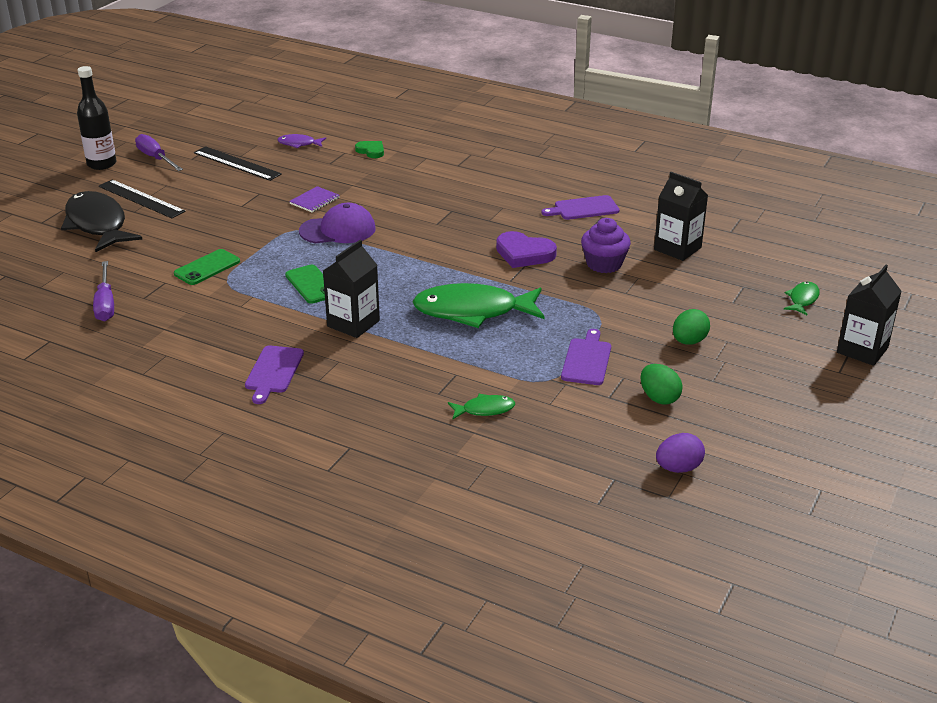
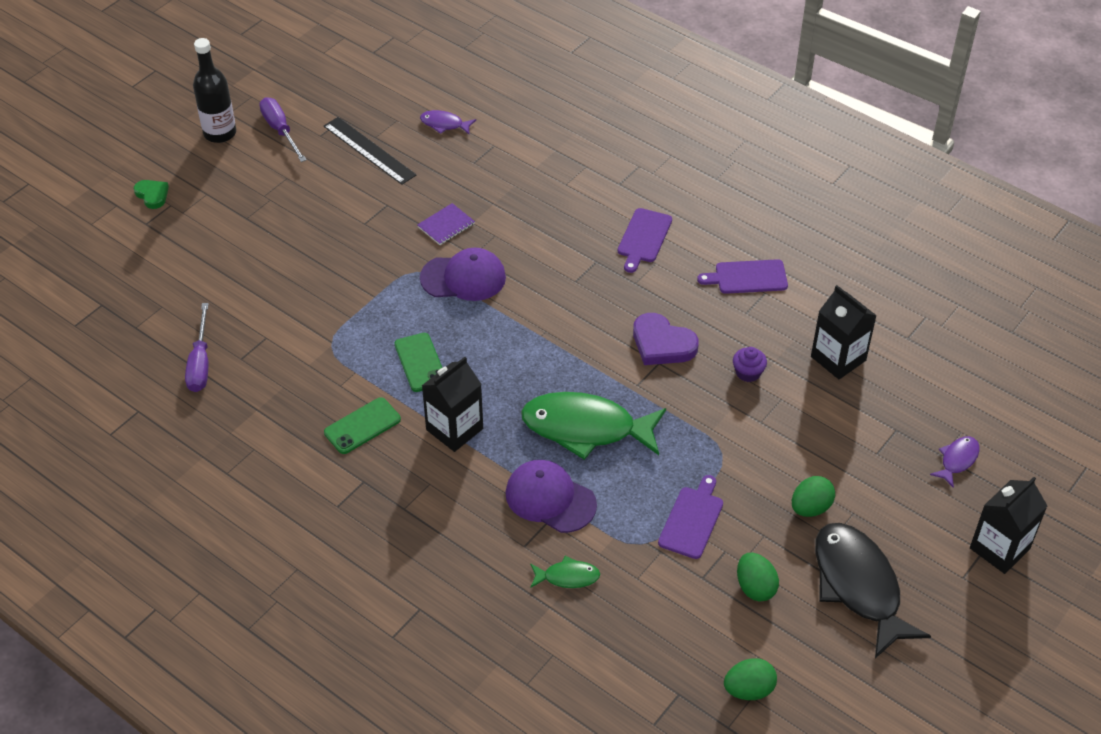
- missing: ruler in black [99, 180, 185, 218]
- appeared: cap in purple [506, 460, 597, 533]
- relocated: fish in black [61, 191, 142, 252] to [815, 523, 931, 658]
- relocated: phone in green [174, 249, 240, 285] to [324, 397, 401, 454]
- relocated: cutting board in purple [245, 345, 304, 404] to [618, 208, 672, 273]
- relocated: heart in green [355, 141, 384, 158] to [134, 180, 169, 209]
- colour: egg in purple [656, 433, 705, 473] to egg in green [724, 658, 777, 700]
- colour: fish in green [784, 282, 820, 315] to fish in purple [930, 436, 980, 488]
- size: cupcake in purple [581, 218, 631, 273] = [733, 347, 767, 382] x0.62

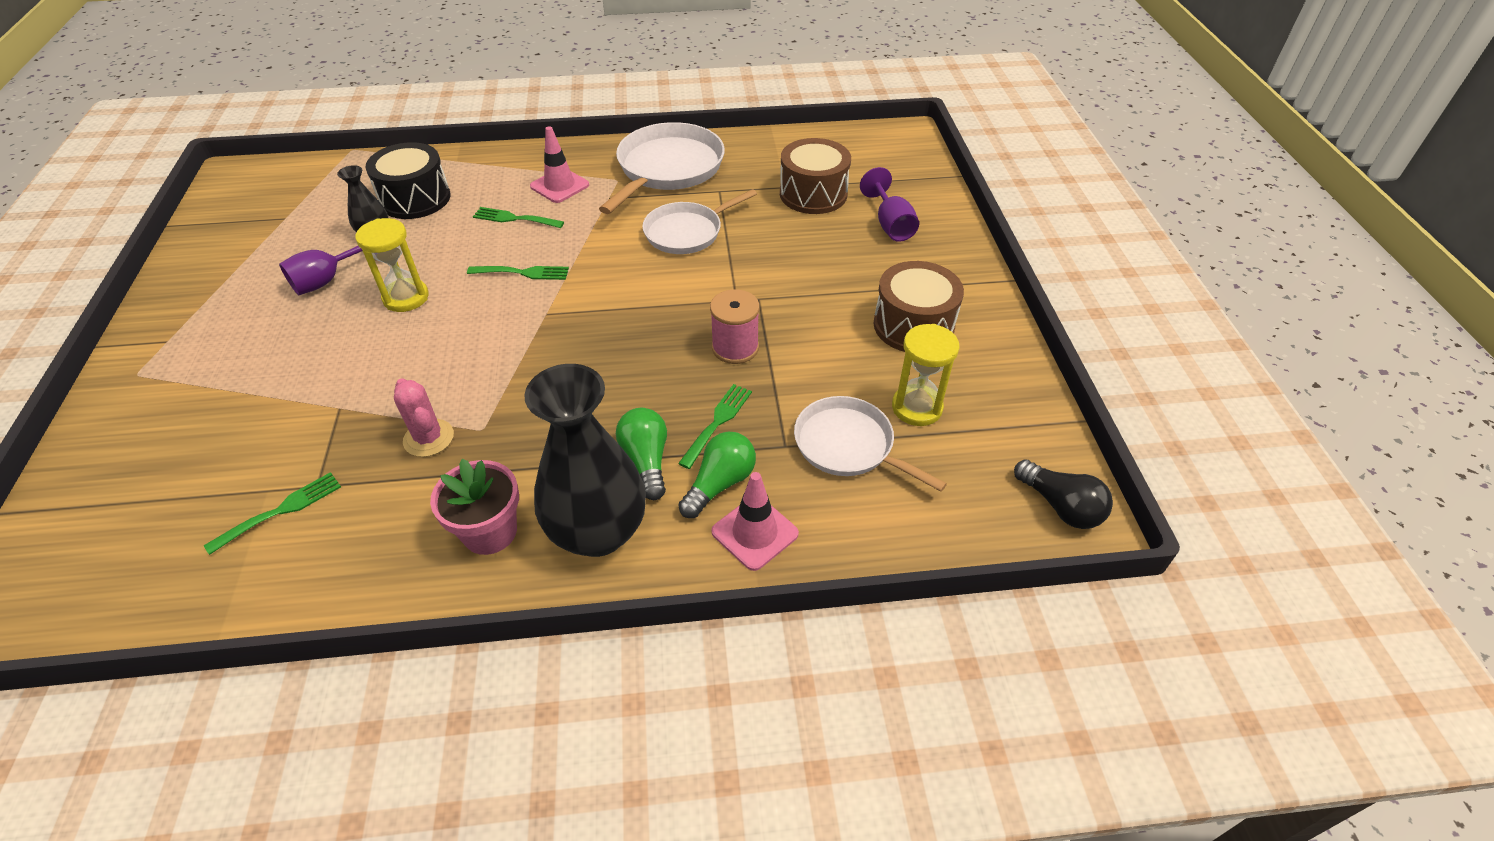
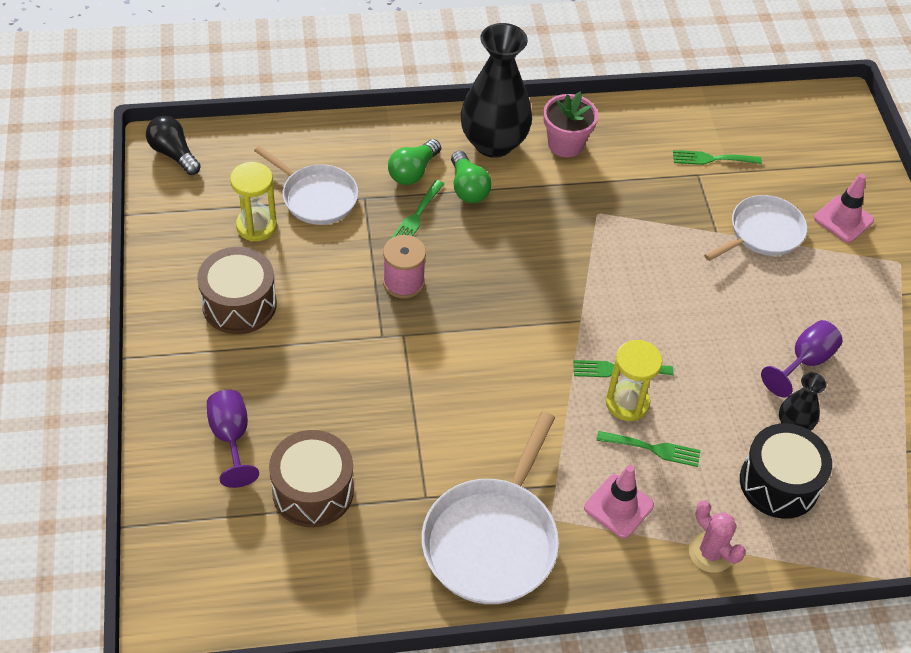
- relocated: hourglass in yellow [355, 218, 429, 312] to [606, 340, 662, 421]
- relocated: cactus in pink [394, 379, 454, 457] to [689, 501, 746, 573]
- relocated: pan in white [642, 189, 757, 254] to [704, 195, 807, 261]
- relocated: traffic cone in pink [712, 472, 799, 571] to [814, 173, 874, 243]
- spun: fork in green [204, 472, 341, 555] = [673, 150, 762, 165] 45 degrees clockwise

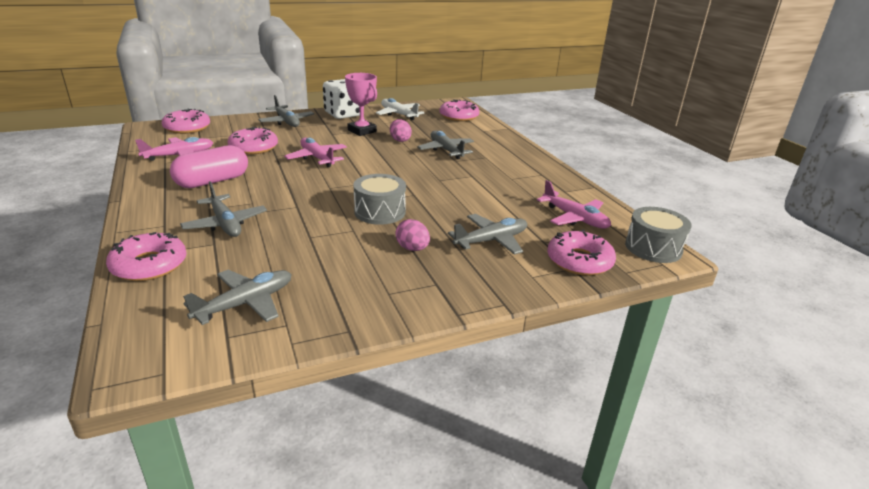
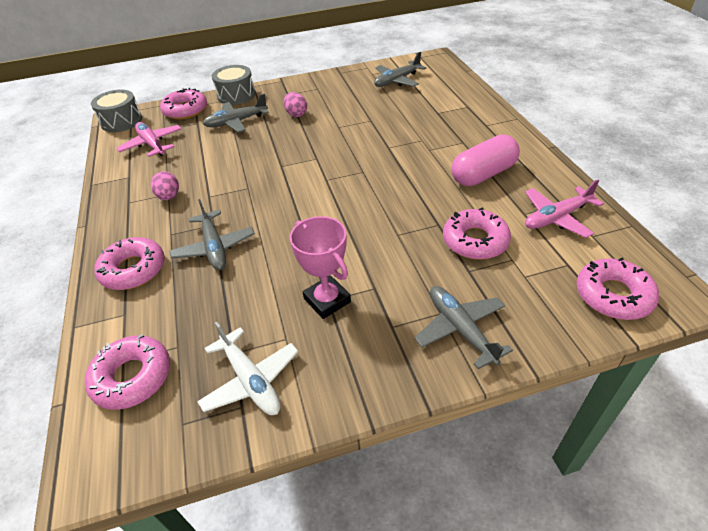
- missing: plane in grey [180, 181, 267, 237]
- missing: plane in pink [284, 138, 347, 167]
- missing: dice in white [323, 79, 360, 119]
- relocated: donut in pink [106, 232, 187, 281] to [95, 237, 165, 290]
- relocated: drum in grey [353, 174, 406, 225] to [212, 65, 255, 105]
- relocated: egg in pink [390, 119, 412, 142] to [151, 171, 179, 200]

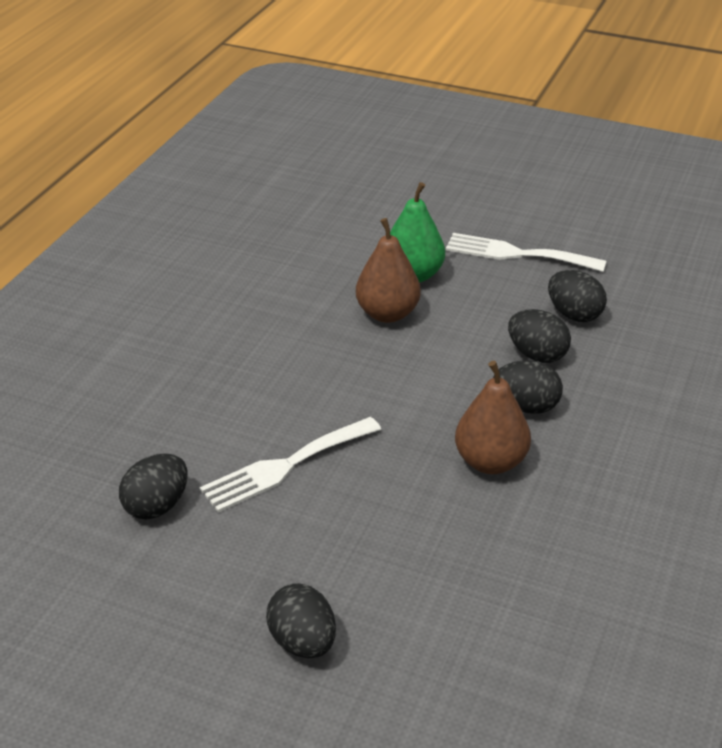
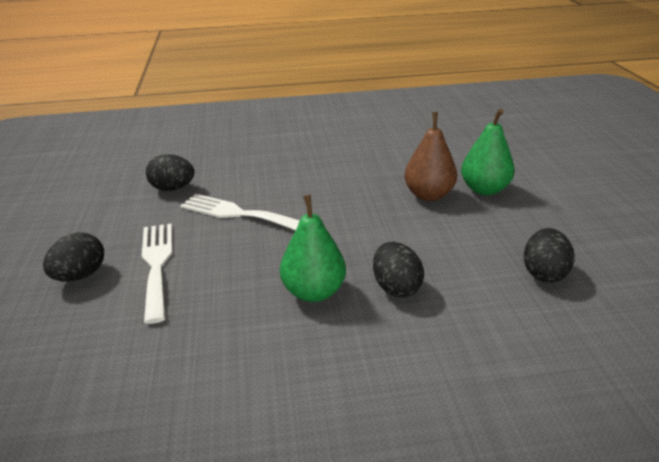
- missing: egg in black [508, 309, 571, 363]
- relocated: fork in white [446, 233, 606, 272] to [142, 224, 172, 324]
- colour: pear in brown [455, 361, 531, 474] to pear in green [280, 195, 346, 302]

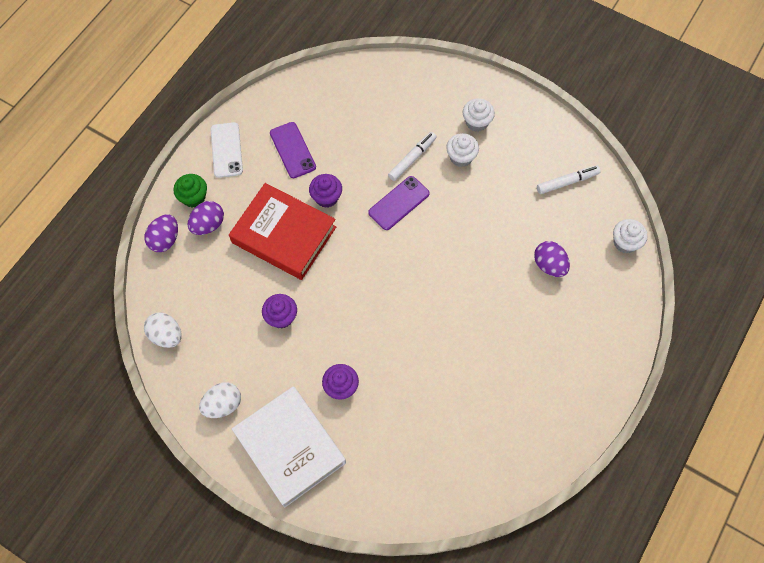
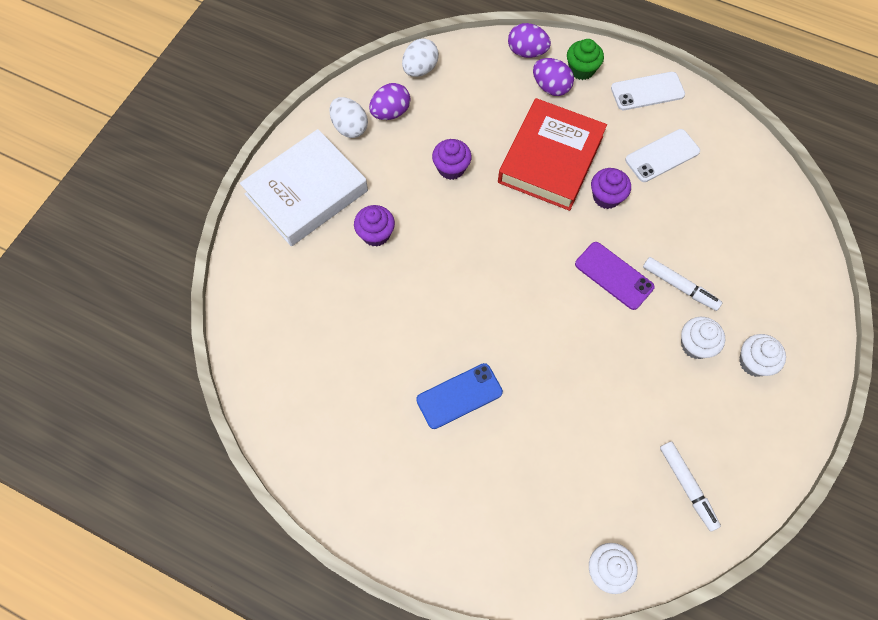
- appeared: phone in blue [416, 363, 503, 429]
- relocated: egg in purple [534, 241, 570, 277] to [369, 83, 411, 120]
- colour: phone in purple [270, 122, 316, 178] to phone in white [625, 129, 700, 182]

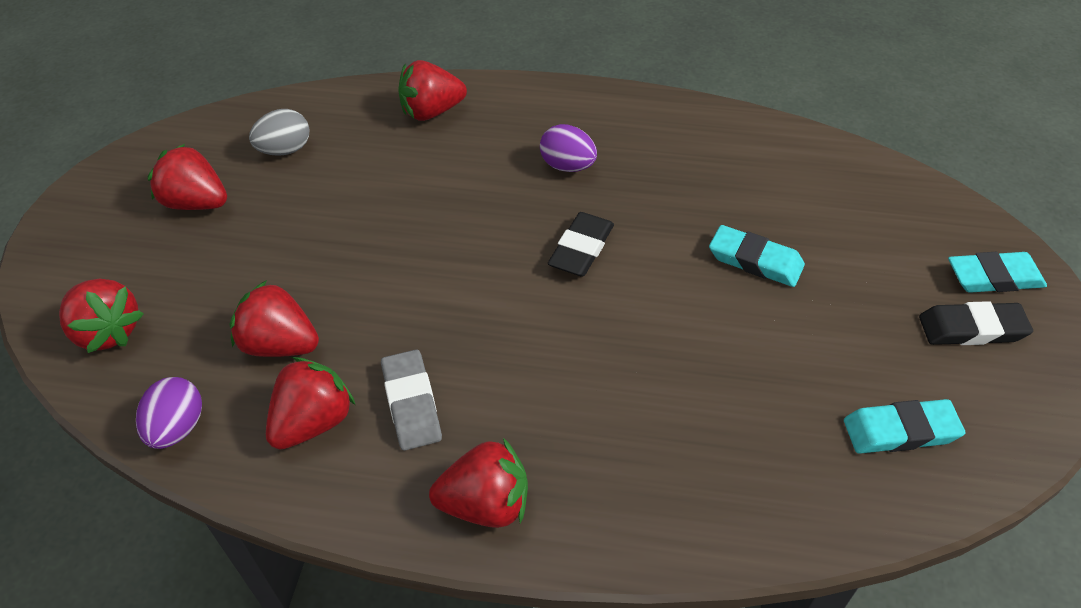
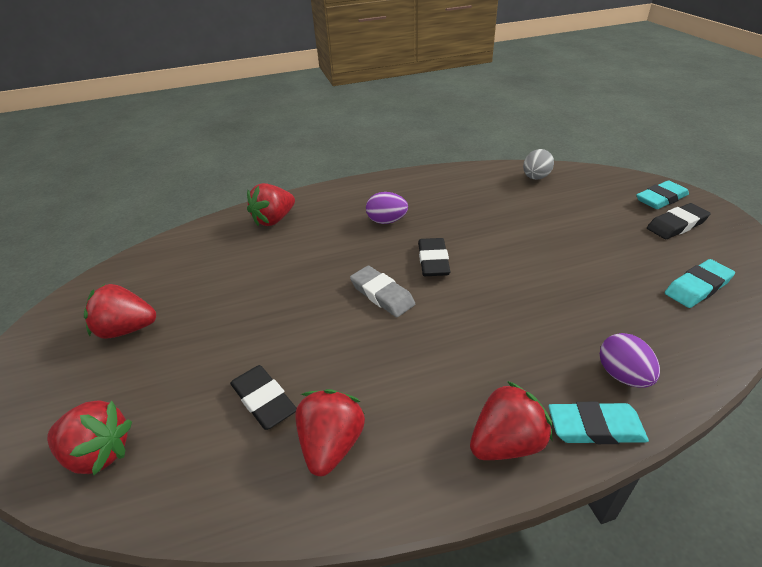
- relocated: egg in purple [136, 377, 202, 449] to [600, 333, 660, 387]
- relocated: egg in grey [249, 109, 309, 156] to [523, 149, 554, 180]
- relocated: eraser in grey [381, 350, 442, 451] to [350, 266, 415, 317]
- relocated: eraser in turquoise [709, 225, 805, 287] to [548, 402, 649, 444]
- exchanged: strawberry in red [230, 280, 319, 357] to eraser in black [230, 365, 297, 430]

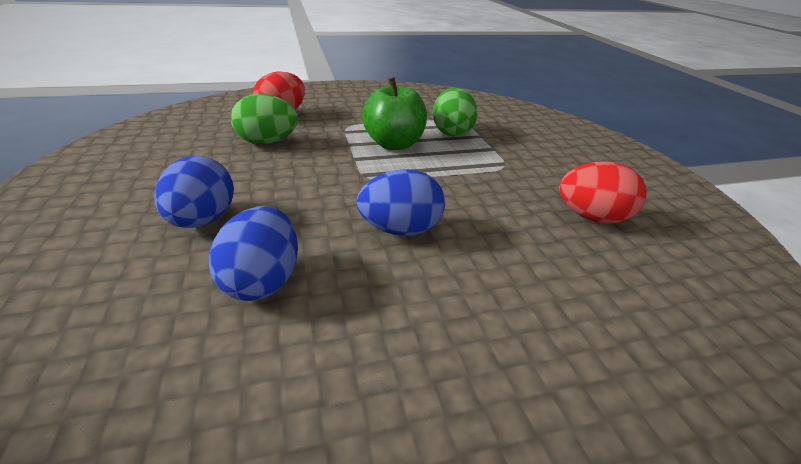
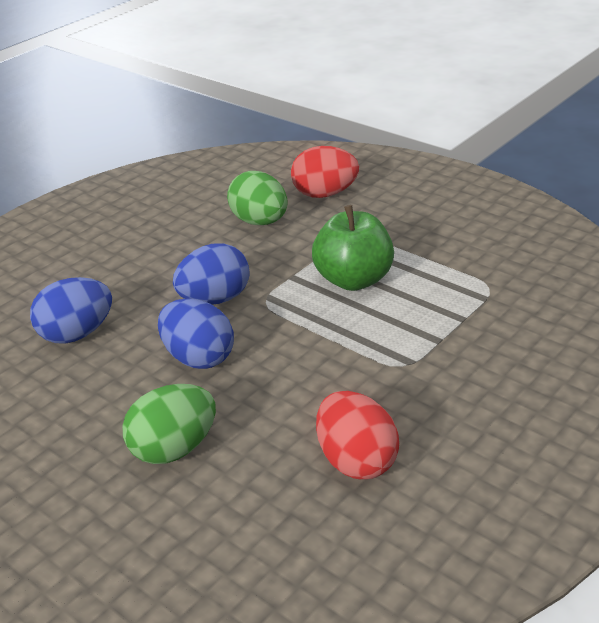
- relocated: egg in blue [154, 156, 234, 228] to [173, 243, 250, 305]
- relocated: egg in green [433, 88, 478, 137] to [122, 384, 216, 464]

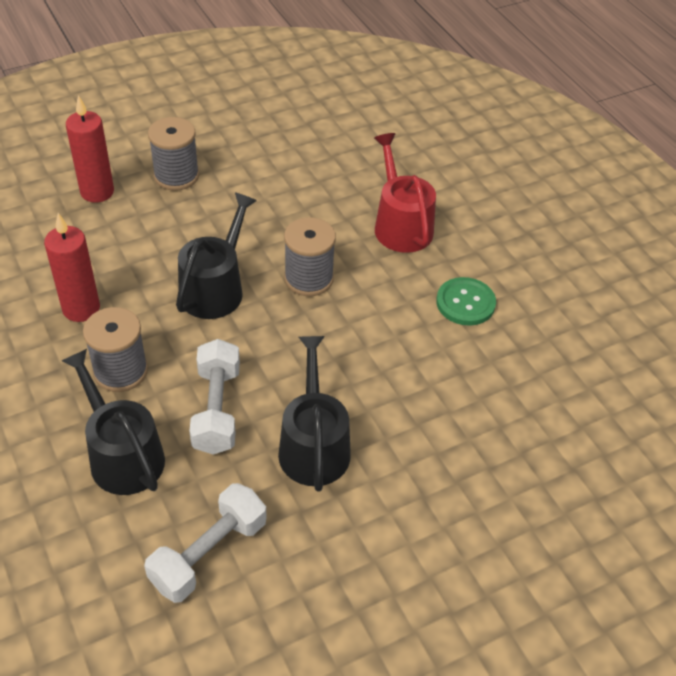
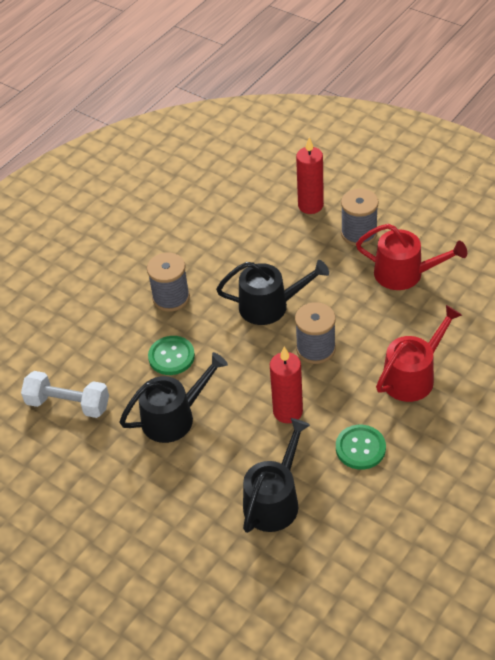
- appeared: watering can in red [356, 224, 467, 290]
- relocated: candle in red [44, 213, 100, 322] to [270, 346, 303, 423]
- relocated: watering can in black [61, 349, 165, 495] to [243, 418, 310, 533]
- exchanged: dumbbell in white [189, 339, 240, 455] to button in green [148, 336, 195, 375]

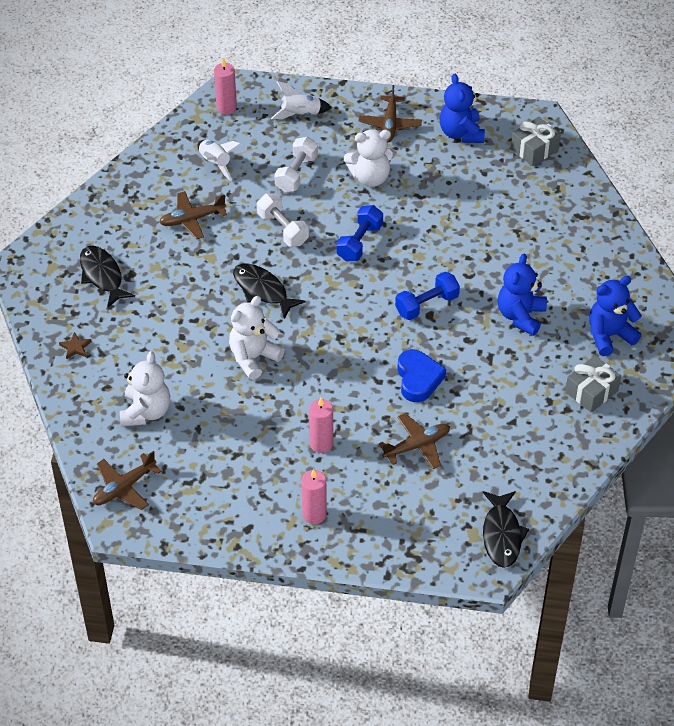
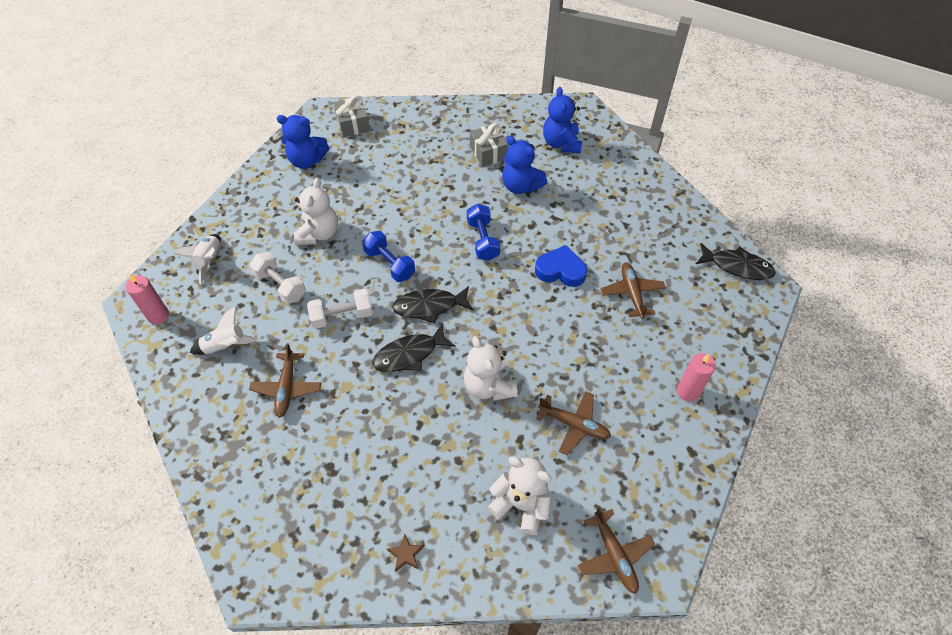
- missing: candle in pink [309, 398, 333, 453]
- relocated: fish in black [80, 245, 135, 308] to [392, 286, 473, 323]
- relocated: plane in brown [358, 85, 422, 142] to [536, 391, 611, 455]
- relocated: gift in grey [565, 355, 621, 413] to [470, 123, 509, 167]

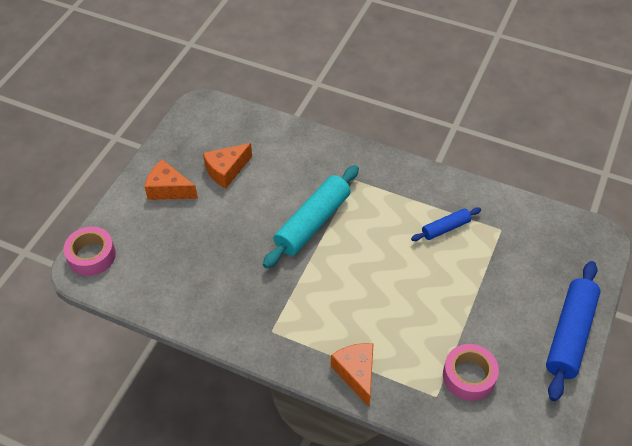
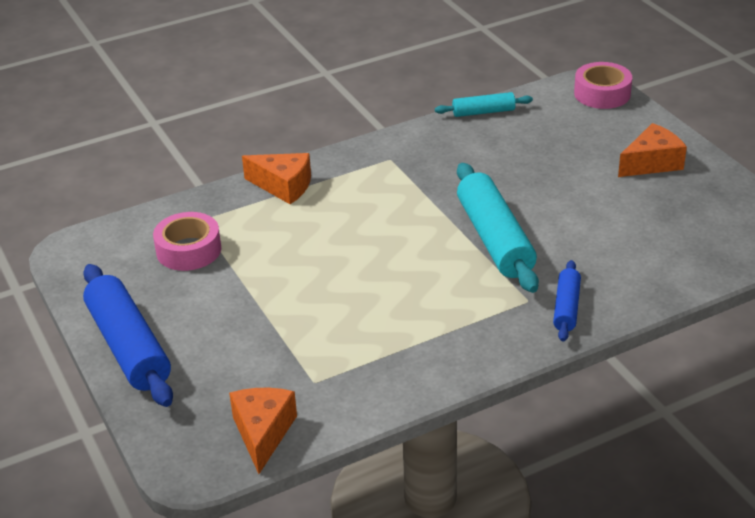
- appeared: rolling pin in turquoise [435, 92, 533, 117]
- relocated: cheese in orange [203, 143, 252, 188] to [229, 388, 297, 474]
- relocated: rolling pin in blue [411, 207, 481, 241] to [553, 260, 581, 342]

